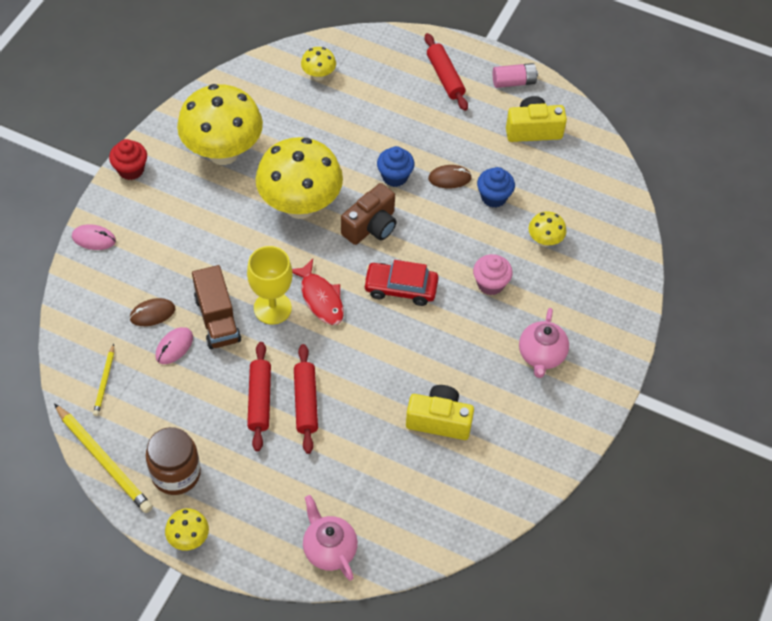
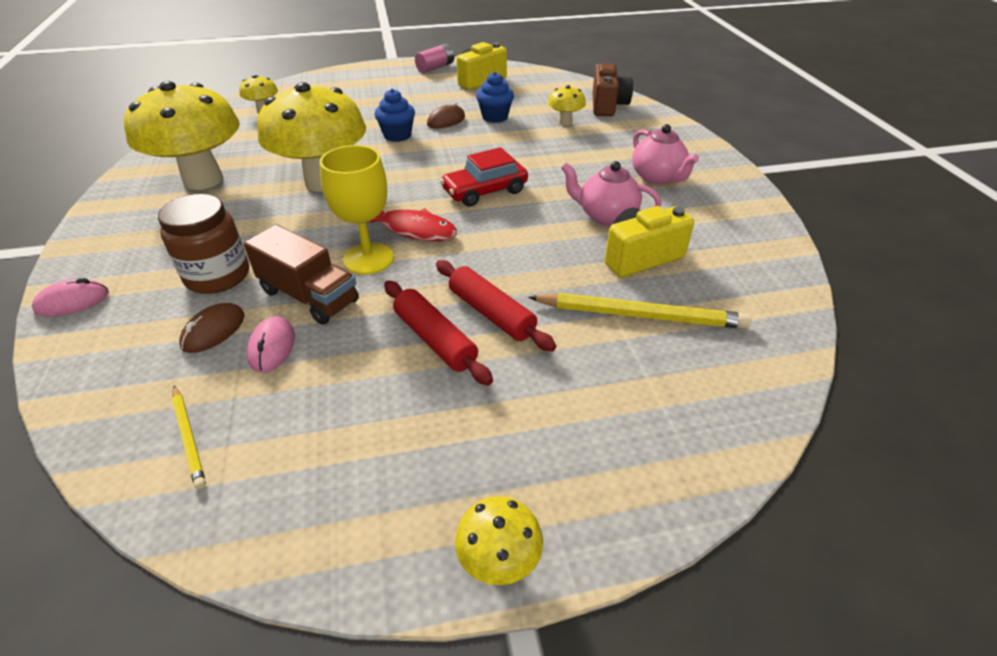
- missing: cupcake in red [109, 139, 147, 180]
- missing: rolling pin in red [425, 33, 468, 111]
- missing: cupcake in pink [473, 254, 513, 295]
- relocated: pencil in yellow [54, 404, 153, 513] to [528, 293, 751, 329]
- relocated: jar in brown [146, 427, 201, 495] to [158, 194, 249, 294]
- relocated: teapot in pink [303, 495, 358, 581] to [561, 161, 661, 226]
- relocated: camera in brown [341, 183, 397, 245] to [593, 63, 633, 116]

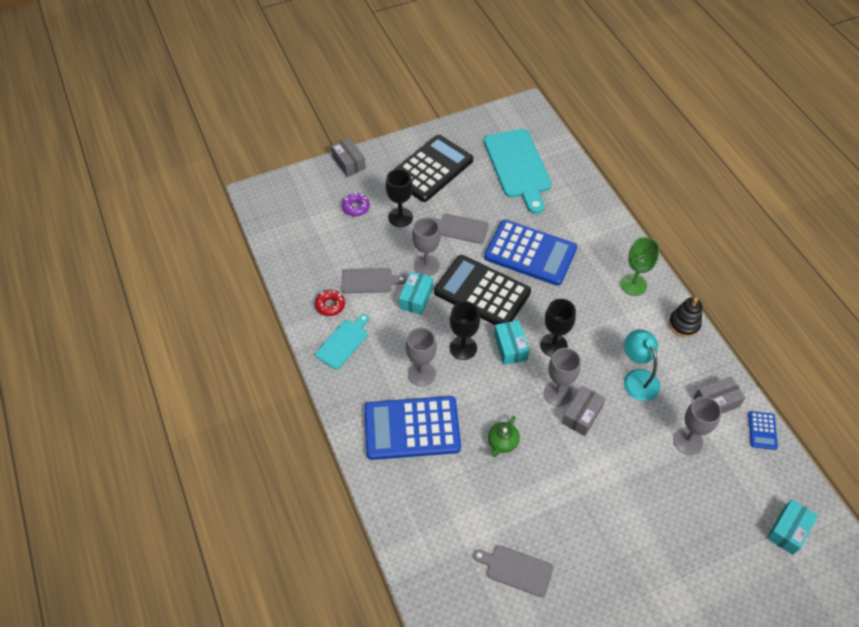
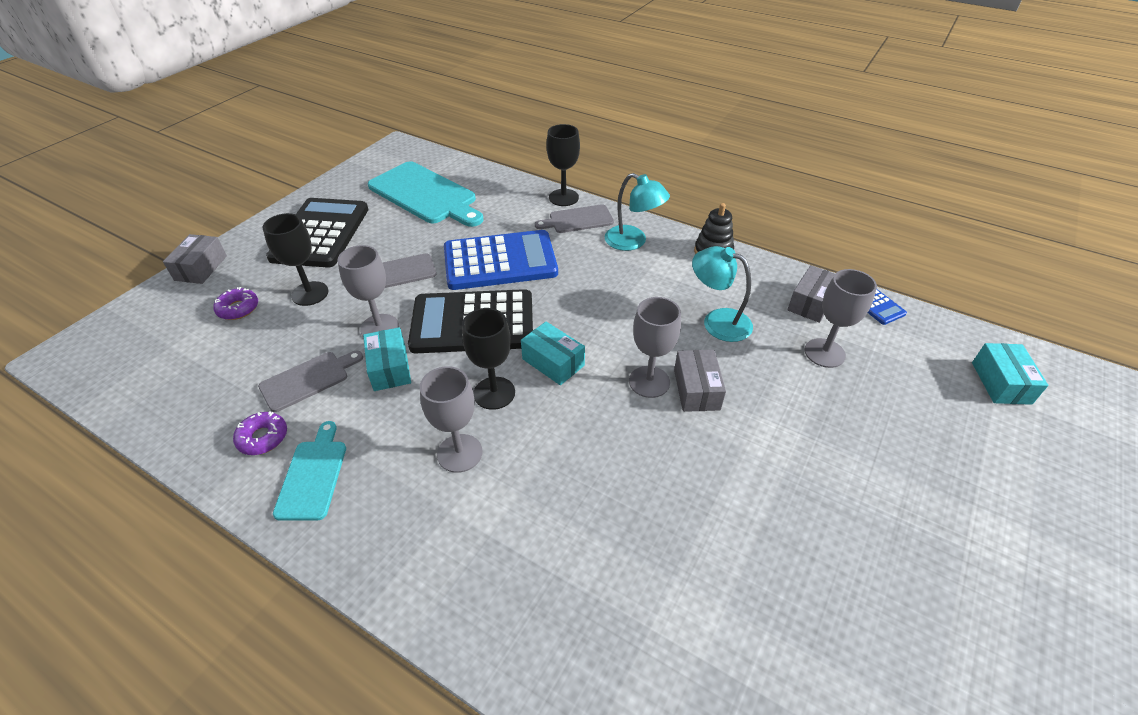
- missing: calculator in blue [364, 396, 461, 460]
- missing: teapot in green [488, 416, 520, 457]
- relocated: cutting board in grey [473, 545, 554, 597] to [535, 204, 614, 233]
- relocated: goblet in black [540, 299, 576, 357] to [546, 124, 580, 206]
- exchanged: goblet in green [620, 237, 660, 296] to lamp in turquoise [604, 173, 670, 251]
- colour: donut in red [315, 290, 345, 316] to donut in purple [233, 411, 287, 455]
- spun: box in grey [331, 138, 366, 177] = [163, 234, 227, 284] 75 degrees clockwise

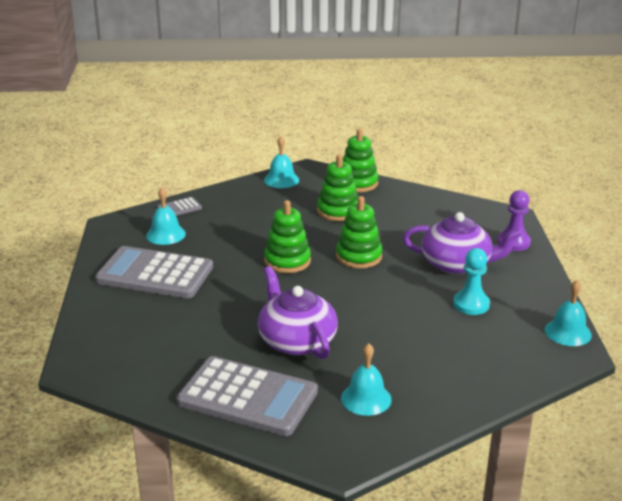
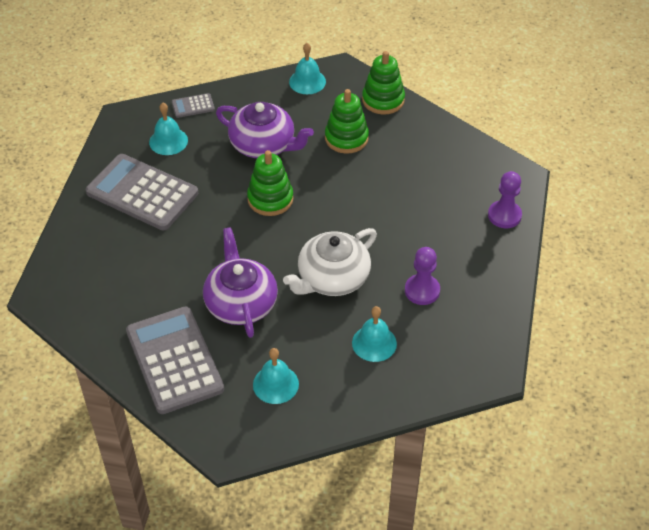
- missing: stacking toy in green [336, 196, 383, 268]
- appeared: teapot in white [283, 228, 377, 296]
- relocated: teapot in purple [403, 212, 522, 274] to [216, 102, 314, 158]
- relocated: bell in turquoise [545, 280, 592, 346] to [352, 306, 397, 362]
- colour: pawn in turquoise [453, 248, 490, 315] to pawn in purple [405, 247, 440, 305]
- spun: calculator in grey [177, 356, 318, 436] = [126, 306, 224, 414] 150 degrees counterclockwise

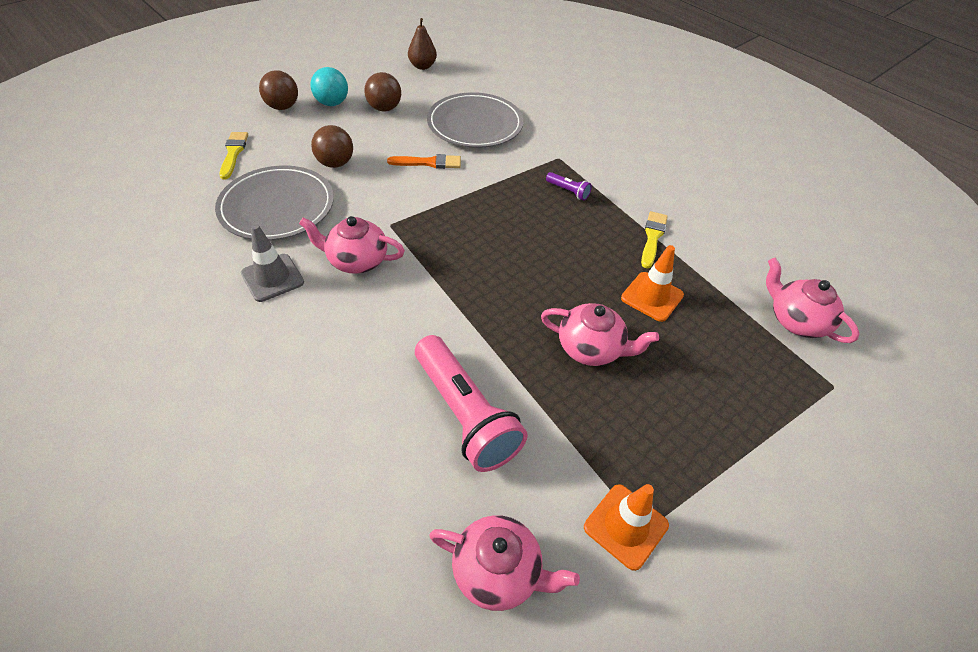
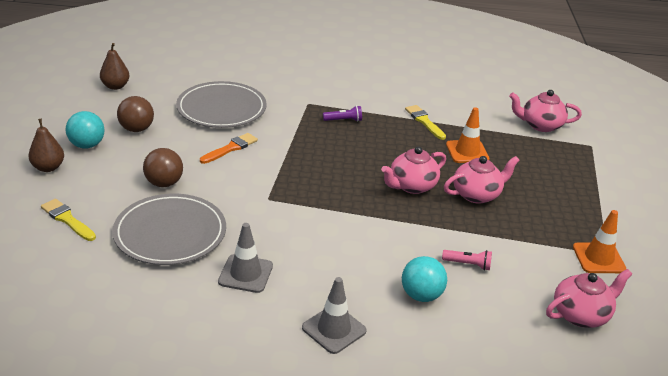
- appeared: traffic cone in grey [302, 277, 367, 354]
- appeared: ball in turquoise [402, 256, 447, 302]
- relocated: teapot in pink [299, 216, 405, 274] to [381, 146, 446, 194]
- exchanged: ball in brown [259, 70, 298, 110] to pear in brown [28, 119, 64, 172]
- size: flashlight in pink [415, 335, 528, 472] = [442, 250, 492, 271] x0.43

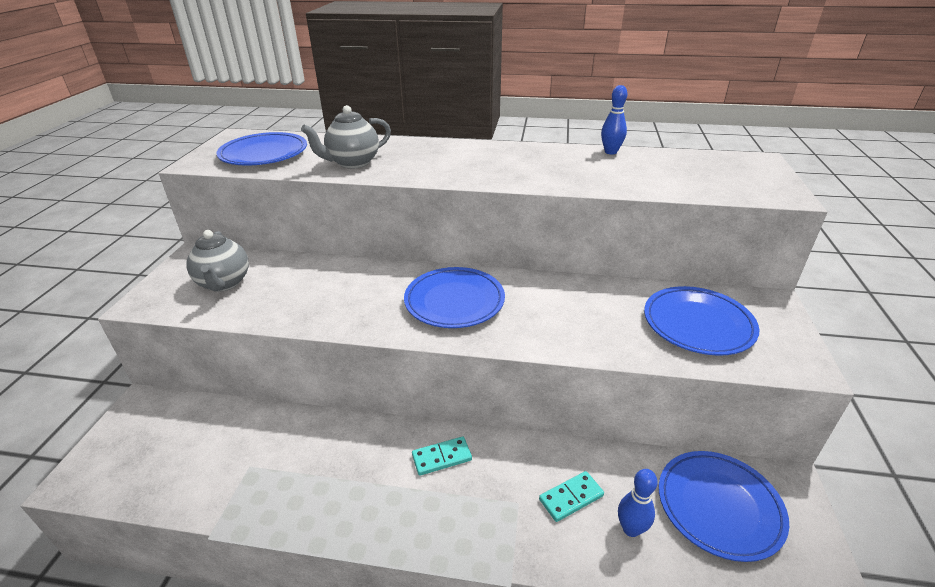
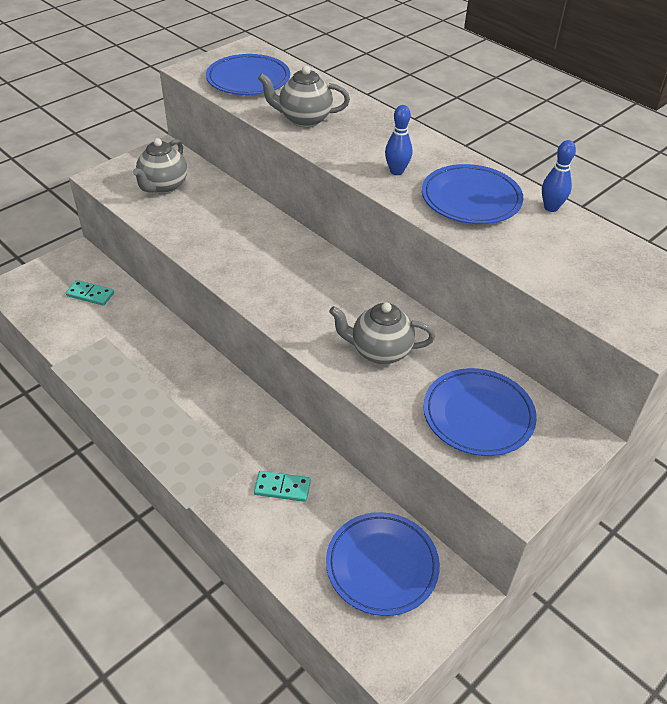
- appeared: teapot in grey [329, 302, 435, 364]
- relocated: plate in blue [404, 267, 505, 328] to [422, 164, 523, 224]
- relocated: domino in turquoise [412, 436, 472, 476] to [66, 280, 114, 306]
- relocated: bowling pin in blue [618, 469, 658, 537] to [385, 105, 412, 175]

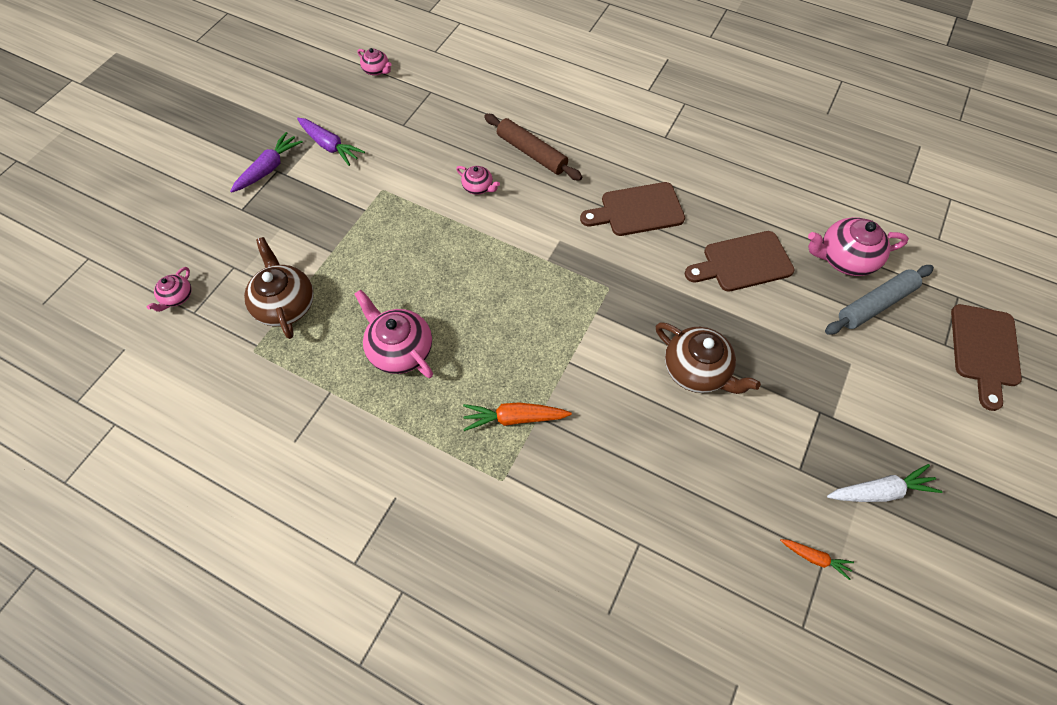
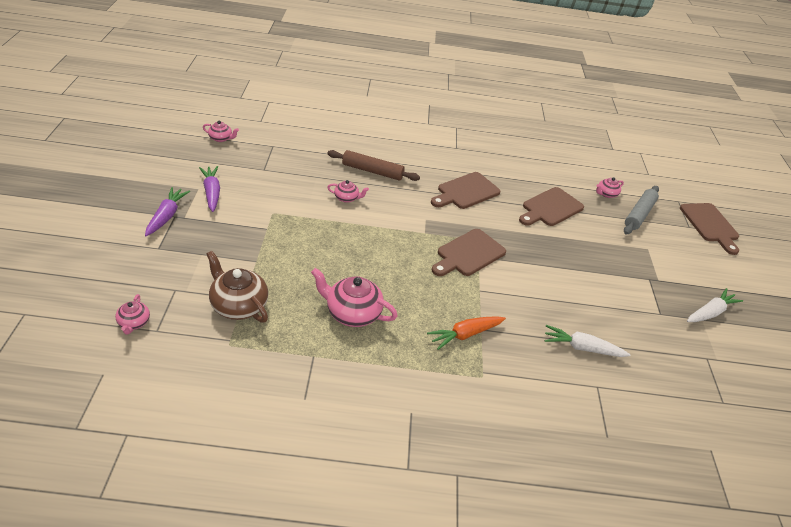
- missing: teapot in brown [656, 322, 761, 394]
- missing: carrot in orange [780, 539, 854, 580]
- appeared: cutting board in brown [432, 229, 506, 276]
- appeared: carrot in white [545, 325, 631, 357]
- spun: carrot in purple [297, 118, 365, 166] = [199, 166, 220, 212] 120 degrees counterclockwise
- size: teapot in pink [808, 217, 909, 276] = [596, 177, 624, 198] x0.53

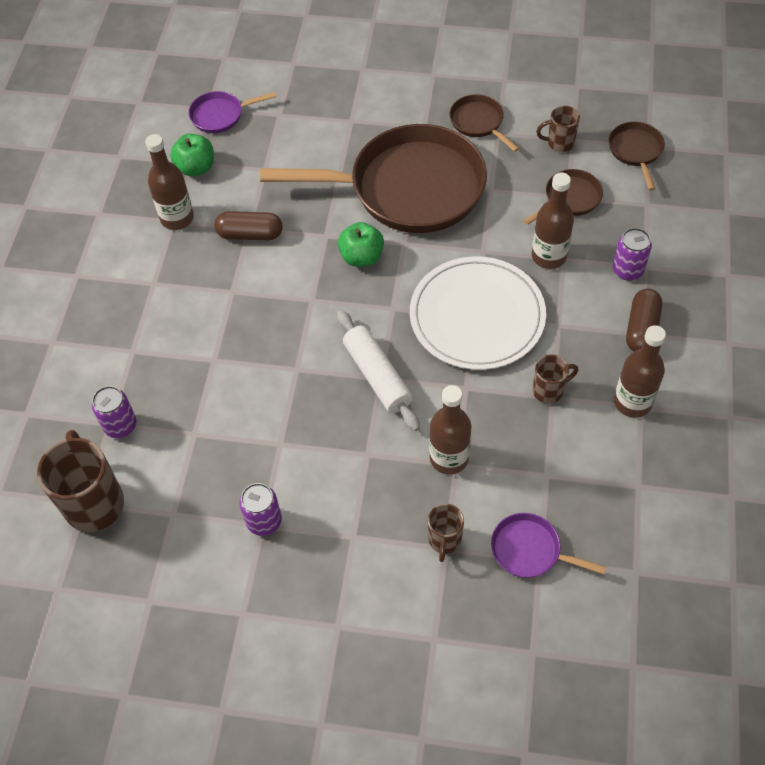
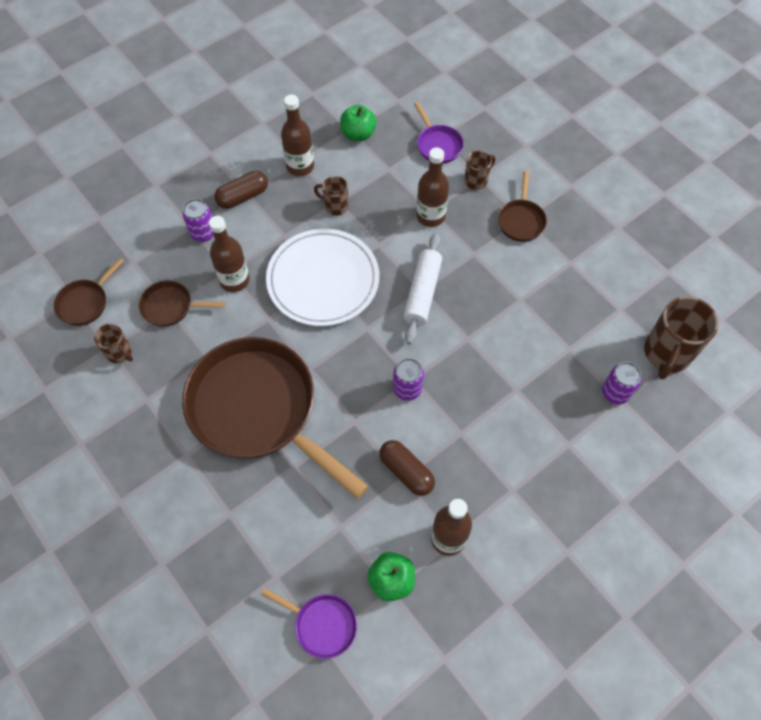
- relocated: can in purple [239, 483, 282, 536] to [393, 358, 424, 401]
- relocated: apple in green [338, 222, 384, 267] to [340, 105, 376, 141]
- relocated: pan in brown [450, 94, 519, 152] to [498, 171, 547, 242]

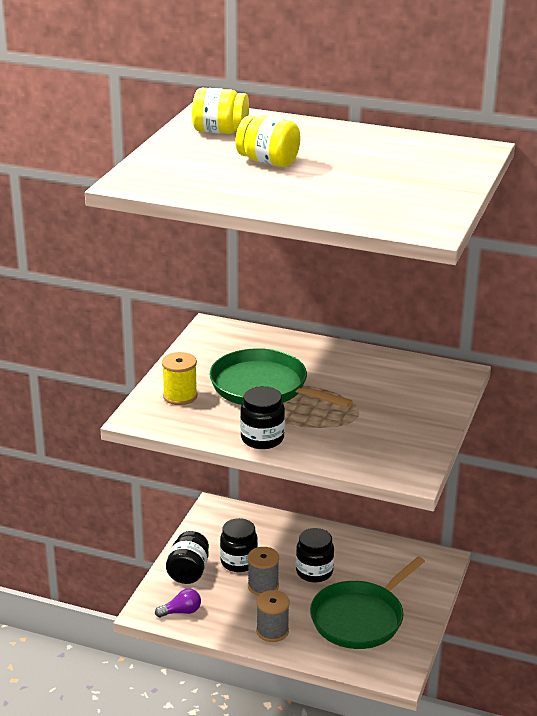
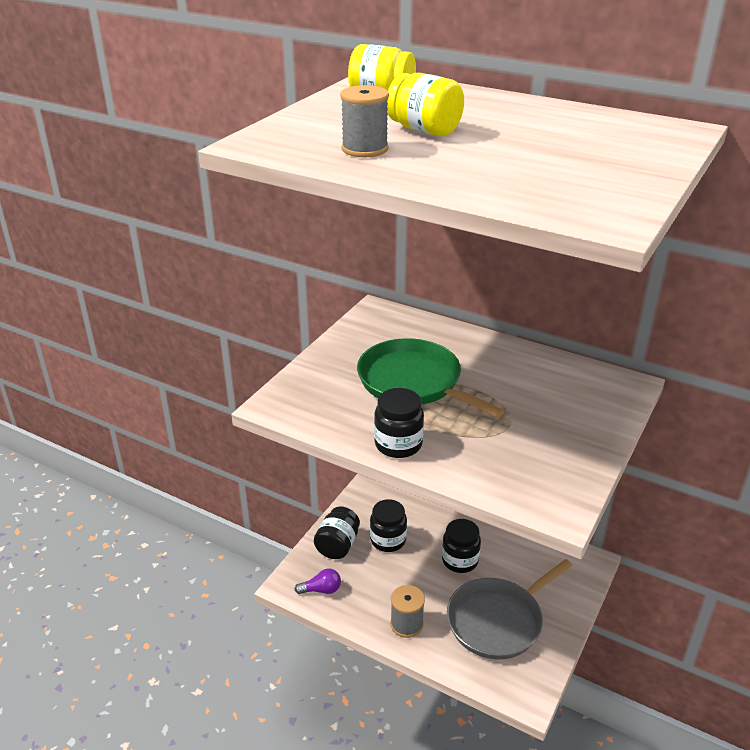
- missing: spool in yellow [162, 352, 198, 405]
- relocated: spool in grey [248, 547, 279, 596] to [340, 85, 389, 157]
- colour: pan in green [310, 556, 425, 649] to pan in grey [447, 559, 572, 659]

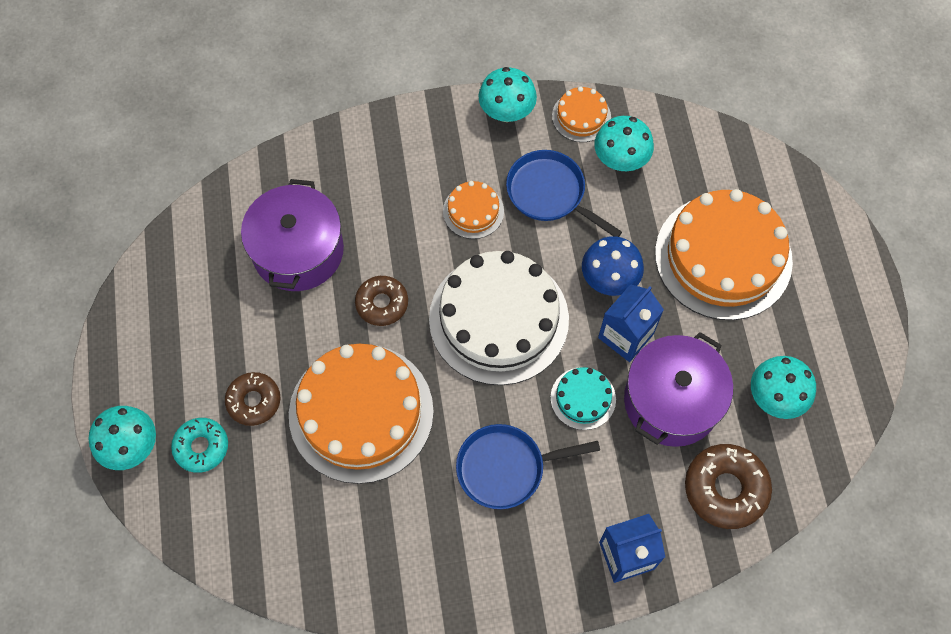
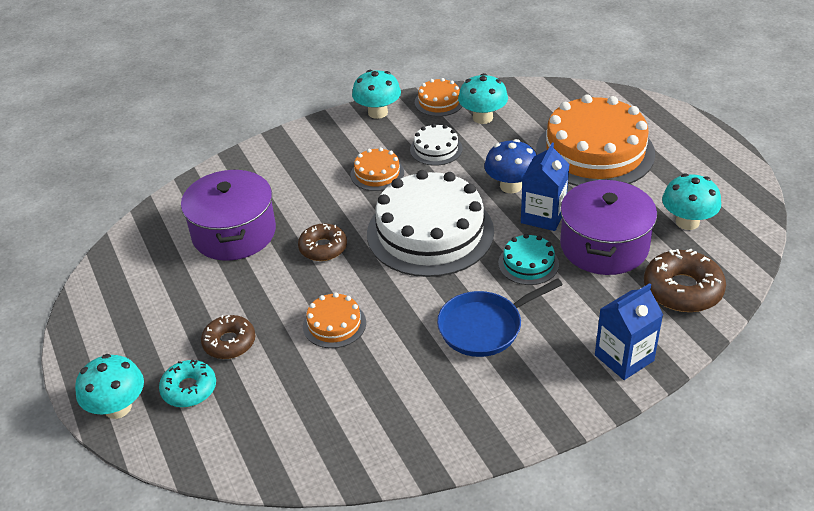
- exchanged: pan in blue [506, 150, 622, 237] to cake in white [410, 124, 463, 166]
- size: cake in orange [289, 344, 434, 484] = [303, 292, 366, 348] x0.46

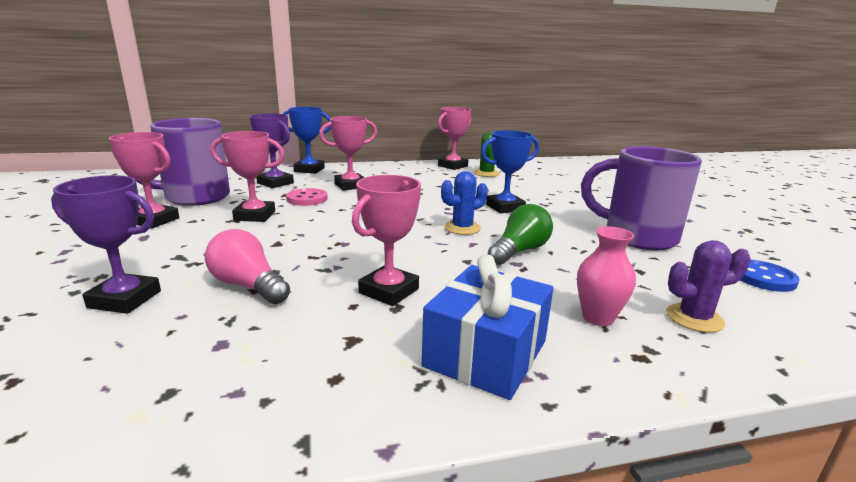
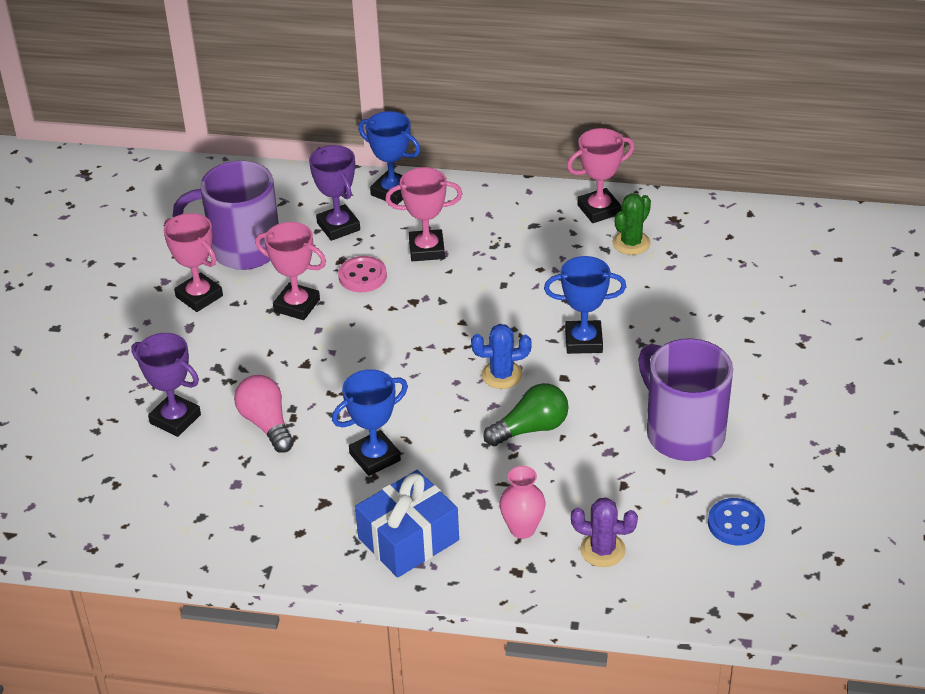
- colour: trophy in pink [352, 175, 421, 306] to trophy in blue [332, 369, 408, 476]

